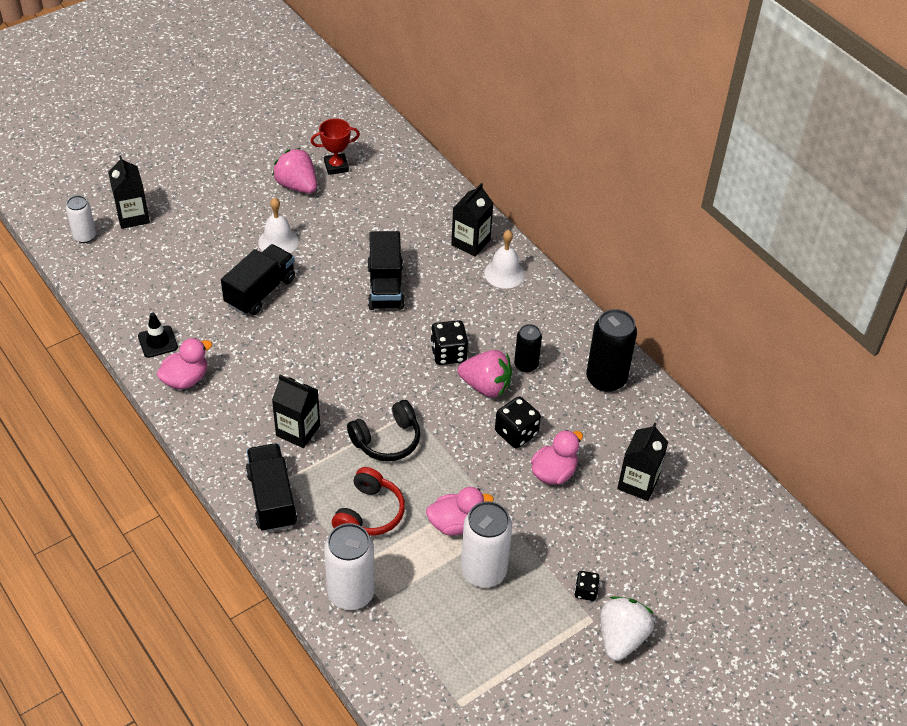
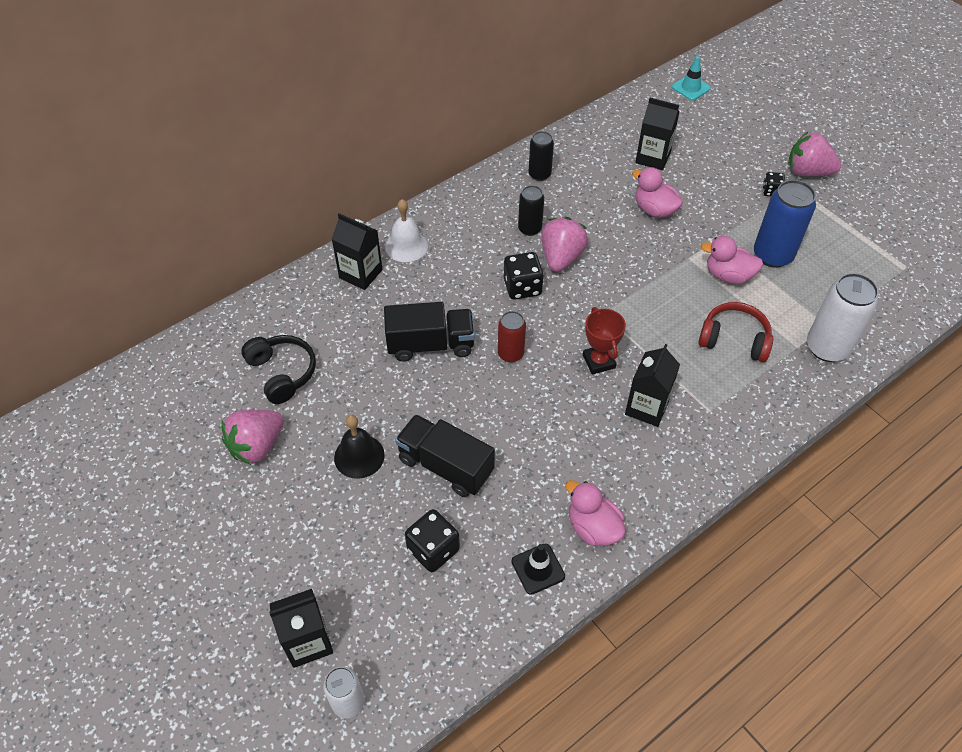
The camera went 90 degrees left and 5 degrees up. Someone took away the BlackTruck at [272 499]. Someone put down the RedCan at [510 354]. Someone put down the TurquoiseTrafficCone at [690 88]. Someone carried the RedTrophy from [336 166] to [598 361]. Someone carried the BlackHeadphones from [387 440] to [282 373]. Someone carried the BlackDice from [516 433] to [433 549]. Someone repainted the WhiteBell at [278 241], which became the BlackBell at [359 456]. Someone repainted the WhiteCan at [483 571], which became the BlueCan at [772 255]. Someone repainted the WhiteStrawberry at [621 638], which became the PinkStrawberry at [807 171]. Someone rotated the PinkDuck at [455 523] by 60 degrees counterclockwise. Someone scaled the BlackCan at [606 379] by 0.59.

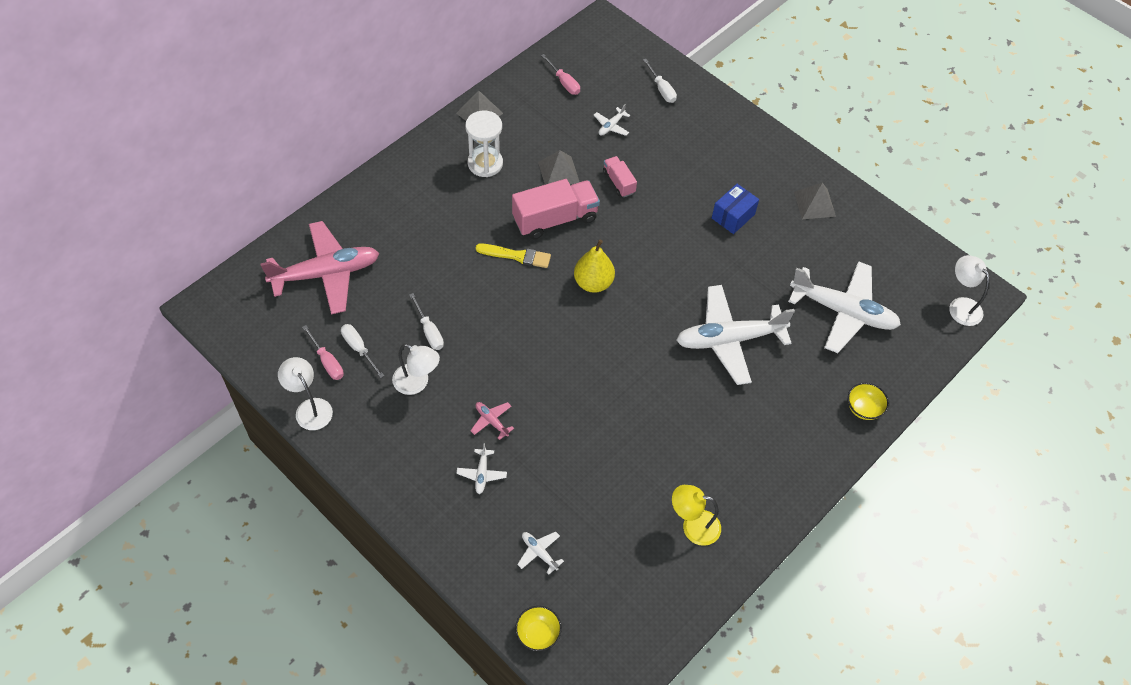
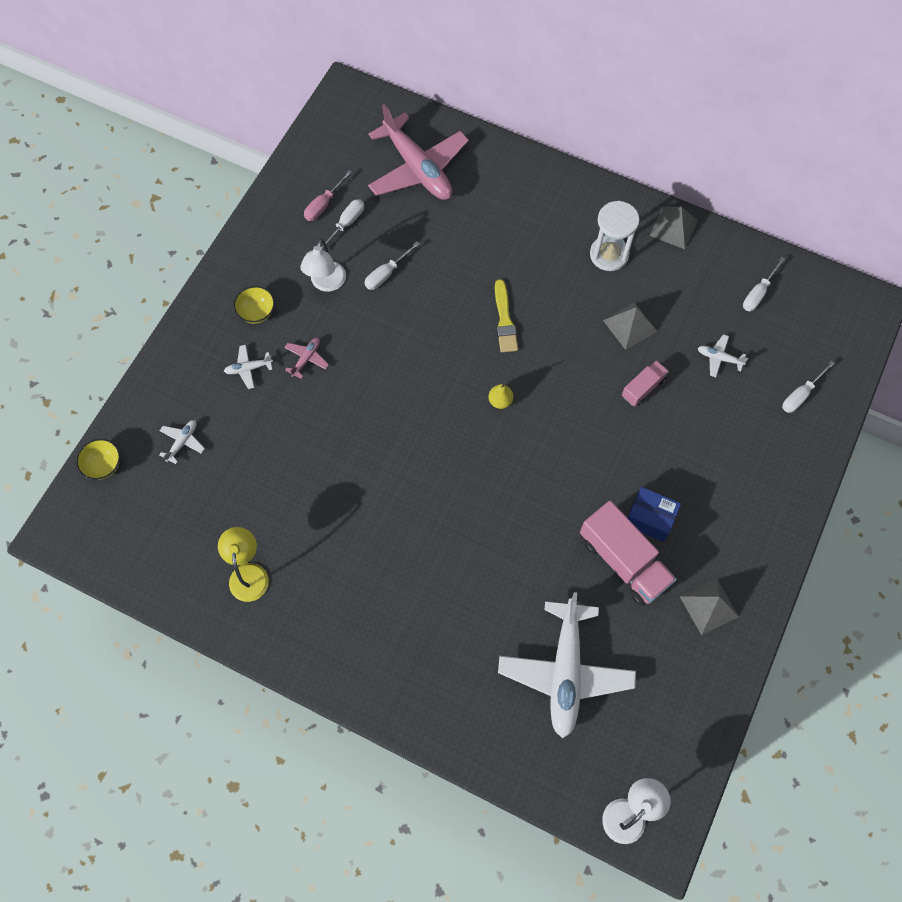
The camera went 75 degrees right and 10 degrees up. Someone took away the WhiteLamp at [310 408]. Someone took away the WhitePlane at [729 339]. Someone carried the PinkTruck from [555 219] to [623 561]. Someone carried the YellowBowl from [863 408] to [257 312]. Someone repainted the PinkScrewdriver at [564 82], which became the WhiteScrewdriver at [758 293]. Someone scaled the YellowPear at [593 283] by 0.56.

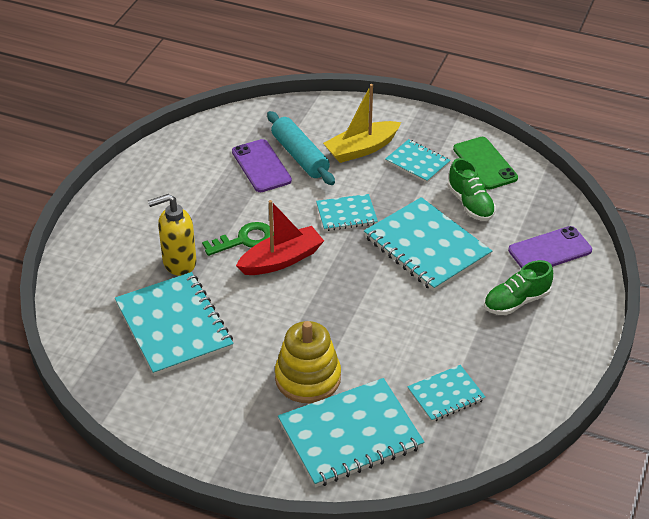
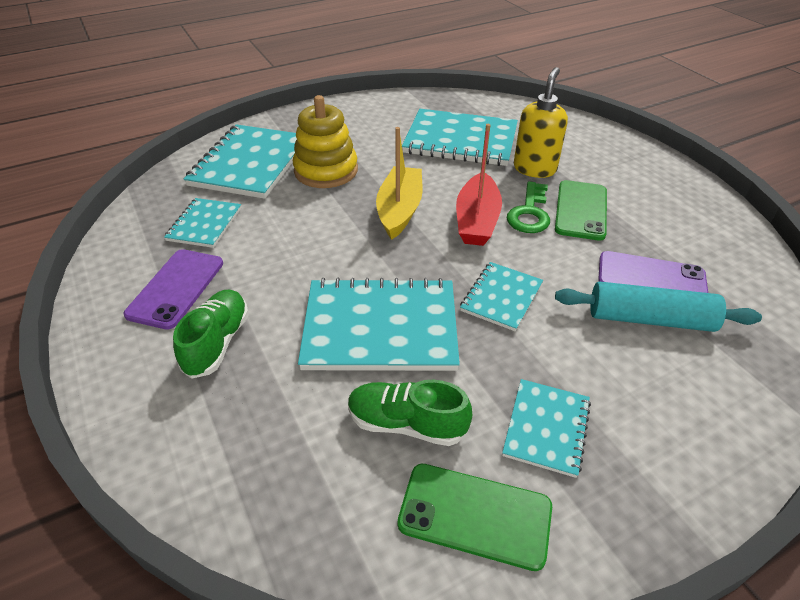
The camera went 130 degrees right and 0 degrees up. Someone put down the GreenPhone at [581 210]. Someone carried the YellowBoat from [361 149] to [400 210]. Someone carried the PurplePhone from [549 250] to [176 288]. Someone rotated the TurquoiseNotebook at [417 162] by 60 degrees counterclockwise.

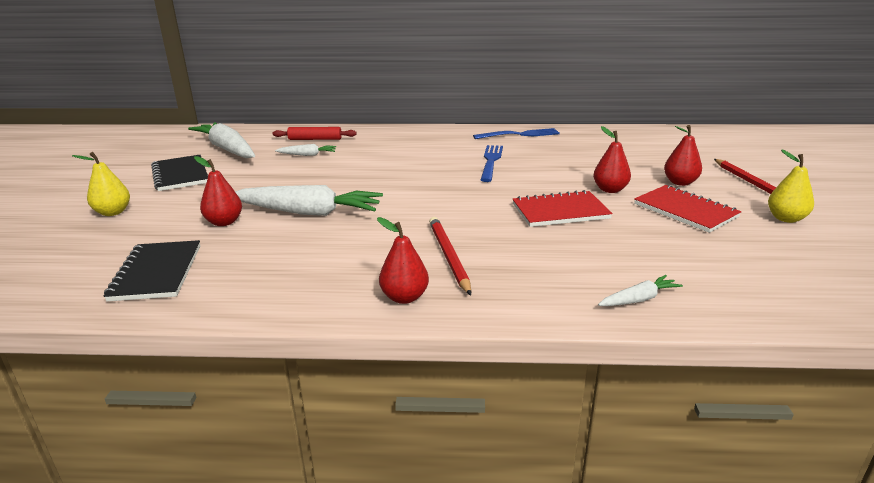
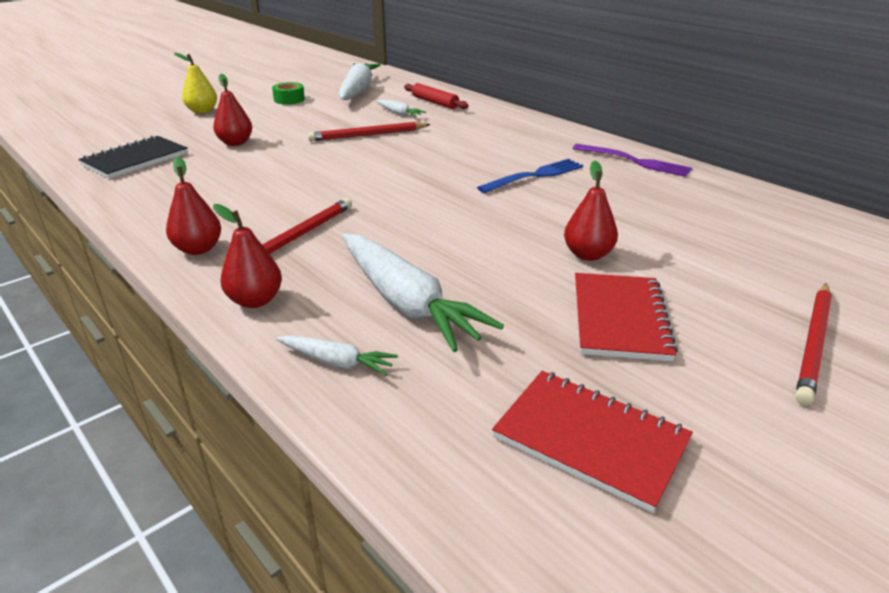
The camera went 45 degrees right and 5 degrees up. Someone took away the YellowPear at [786 218]. Someone put down the RedPencil at [368 135]. Someone carried the WhiteCarrot from [308 212] to [406 302]. Someone carried the RedNotebook from [560 211] to [590 439]. Someone carried the RedPear from [680 182] to [255 300]. Someone swapped the BlackNotebook at [180 175] for the GreenTape at [289 99]. Someone repainted the BlueFork at [519 134], which became the PurpleFork at [634 161].

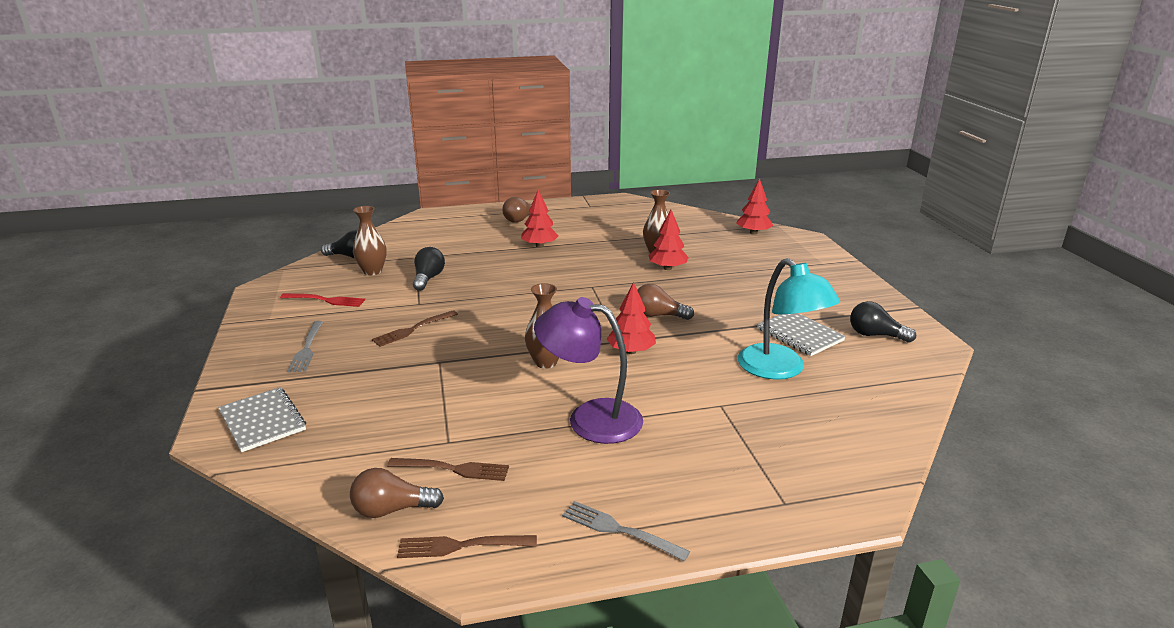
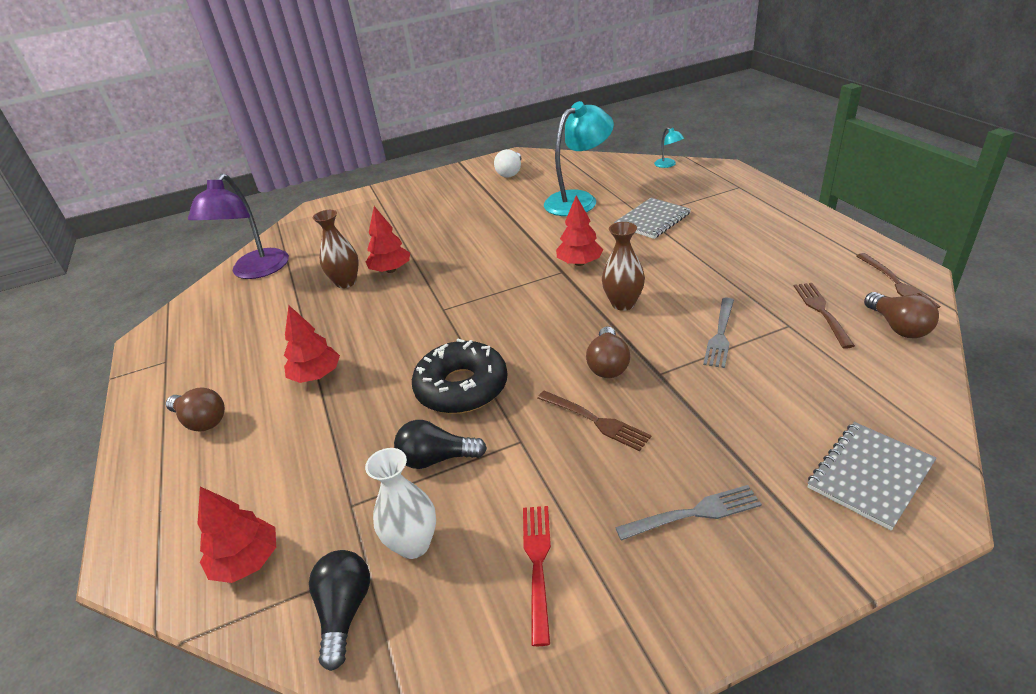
The camera went 95 degrees left and 10 degrees up. Someone put down the BlackDonut at [462 387]. Someone put down the TurquoiseLamp at [668 165]. Someone carried the PurpleLamp from [590 418] to [255 271]. Someone carried the GreyFork from [619 530] to [720 335]. Someone carried the BrownLightBulb from [658 315] to [608 364]. Someone carried the RedTree from [753 233] to [247 561]. Someone carried the GreyNotebook from [800 335] to [652 220]. Someone repainted the BrownVase at [372 271], which became the WhiteVase at [413 544]. Someone repainted the BlackLightBulb at [875 335], which became the WhiteLightBulb at [510 173].

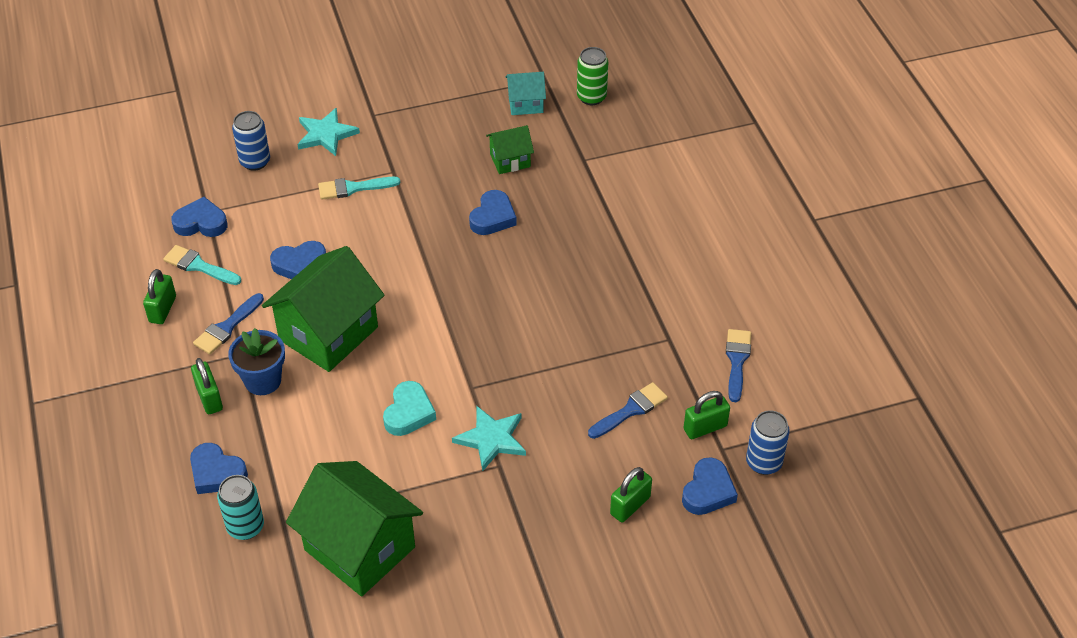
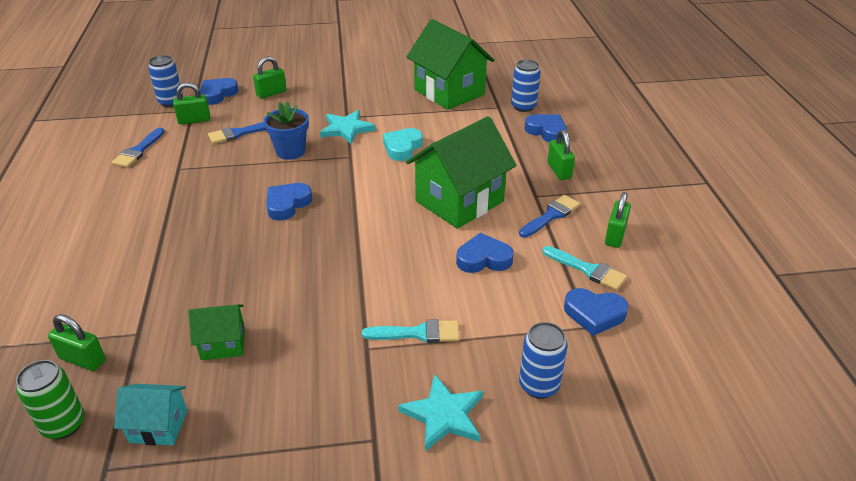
The camera went 170 degrees left and 10 degrees down. Someone put down the GreenPadlock at [82 359]. Someone carried the BlueFlowerPot from [263 381] to [290 151]. Someone carried the BlueHeart from [493 217] to [287 204]. Someone repainted the TurquoiseCan at [245 527], which became the BlueCan at [523 107].

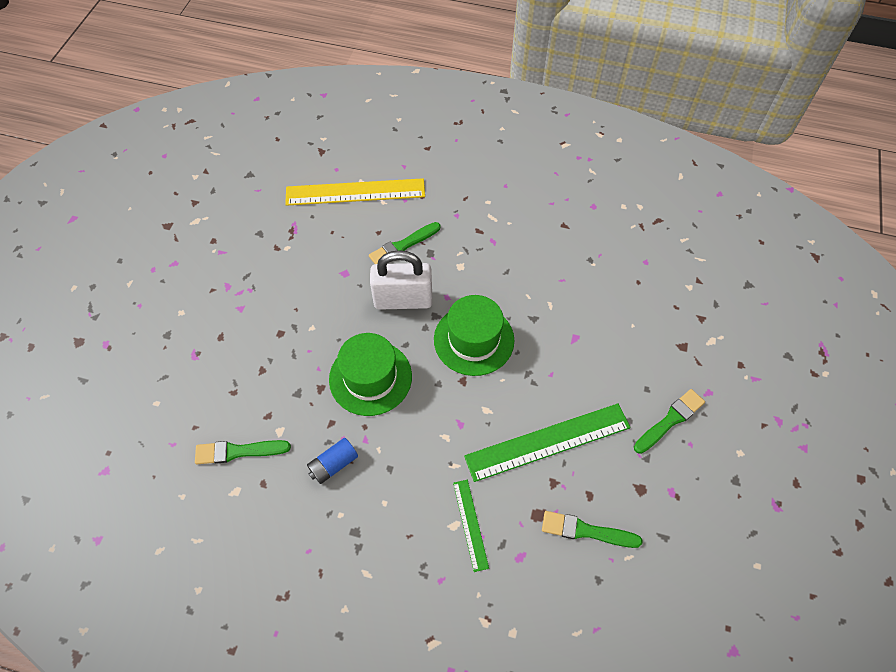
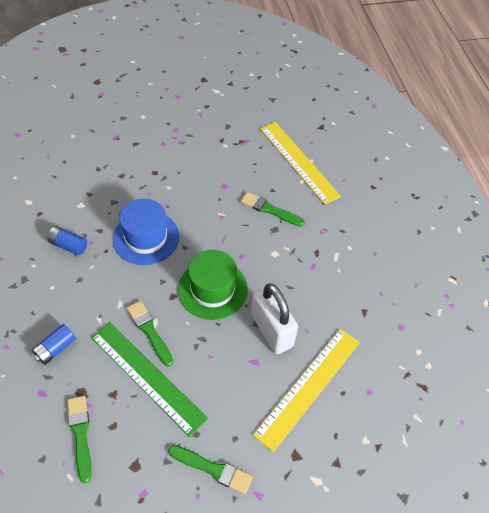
The camera went 60 degrees right and 5 degrees down. Someone put down the YellowRuler at [308 387]. Someone carried the GreenBrush from [238 451] to [149 331]. Someone carried the WhitePadlock from [403 300] to [271 330]. Someone swapped the GreenRuler at [470 524] for the BlueBattery at [55 348]. Someone repainted the GreenHat at [370 377], which became the BlueHat at [146 237].

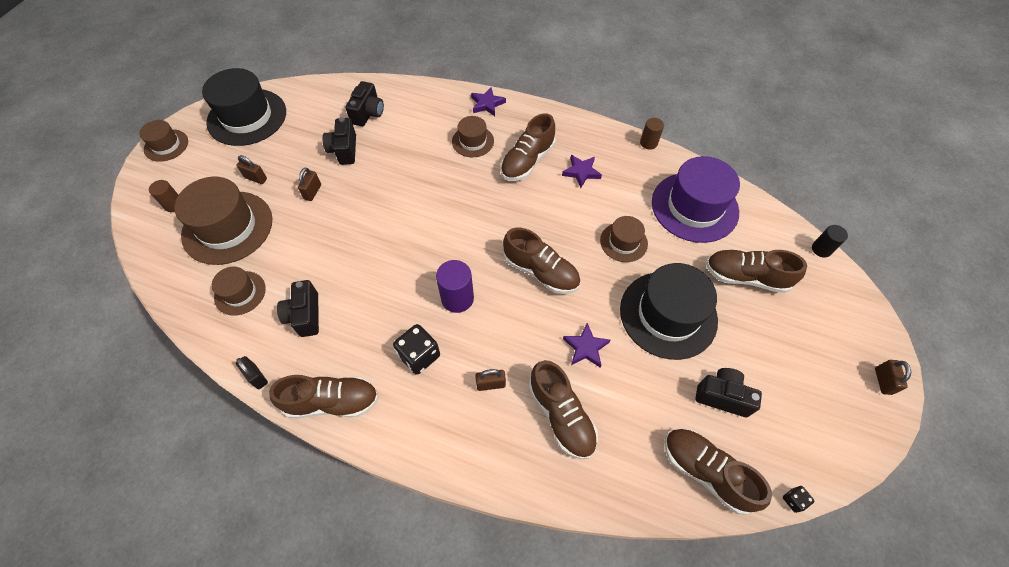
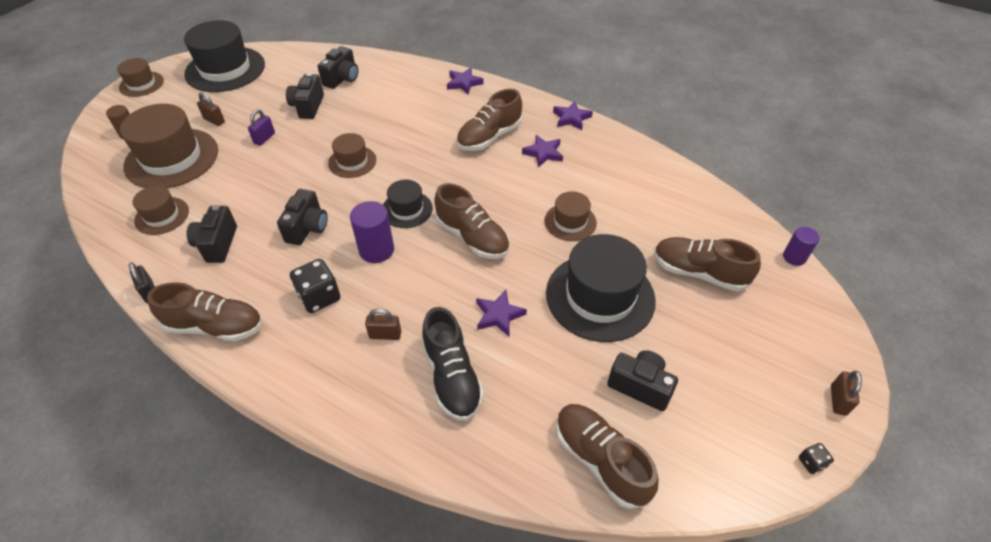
The camera went 10 degrees right and 10 degrees down. Someone took away the BrownCylinder at [648 143]. Someone took away the PurpleHat at [694 207]. Someone put down the BlackCamera at [307 228]. Someone put down the BlackHat at [407 209]. Someone put down the PurpleStar at [571 118]. Someone carried the BrownHat from [473 141] to [352 162]. Someone carried the BlackDice from [793 500] to [811 462]. Someone repainted the BrownPadlock at [312 192], which became the PurplePadlock at [264 138]. Someone repainted the BrownShoe at [561 415], which became the BlackShoe at [452 377]. Someone repainted the BlackCylinder at [821 249], which became the PurpleCylinder at [794 257].

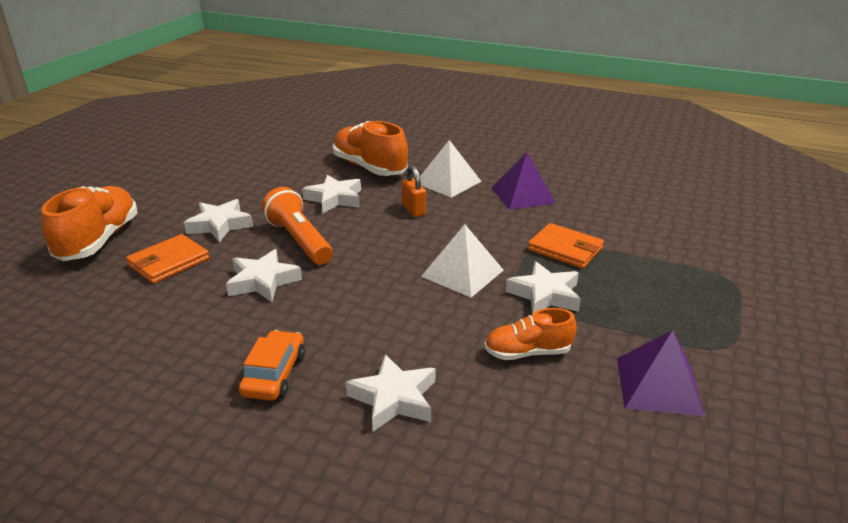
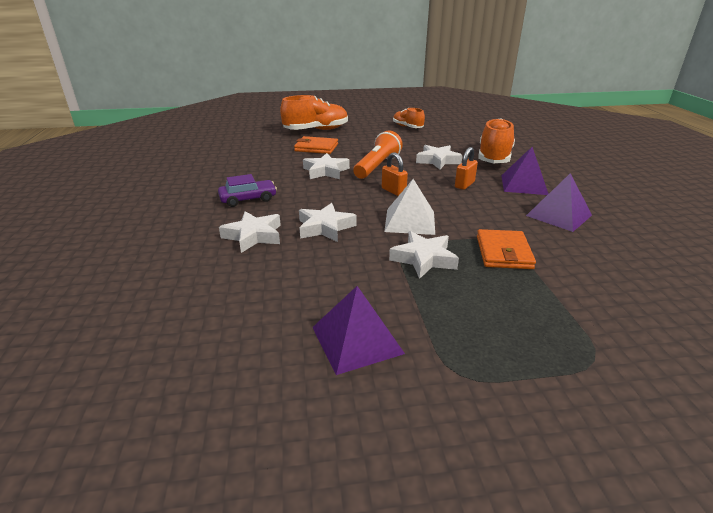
The camera went 60 degrees right and 0 degrees up. Someone put down the OrangePadlock at [393 191]. Someone carried the WhiteStar from [220 225] to [325 227]. Someone carried the OrangeShoe from [527 353] to [407 127]. Someone repainted the OrangeCar at [274 374], which became the PurpleCar at [248 199]. Someone repainted the WhitePyramid at [448 182], which became the PurplePyramid at [524 184].

